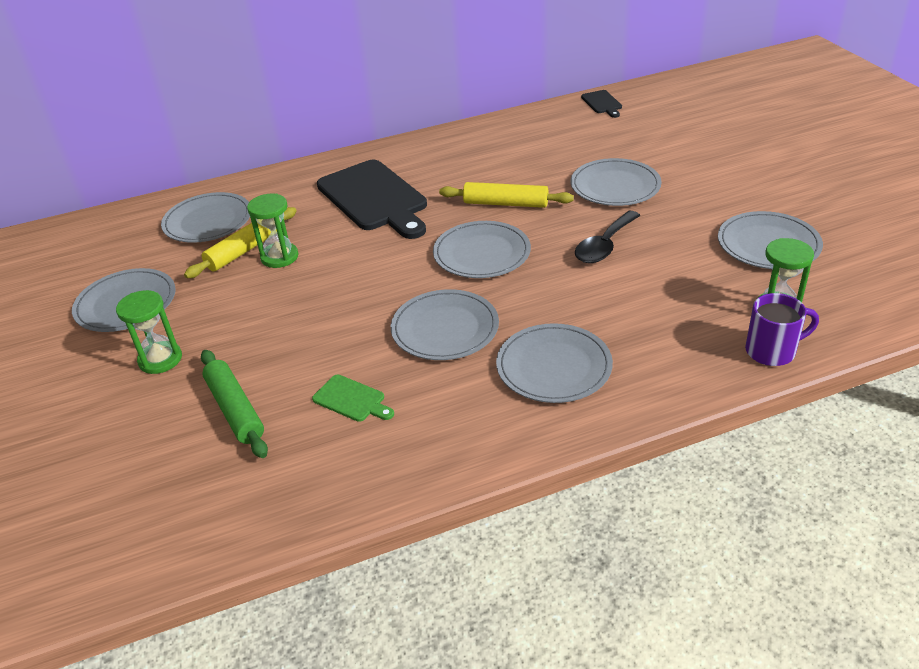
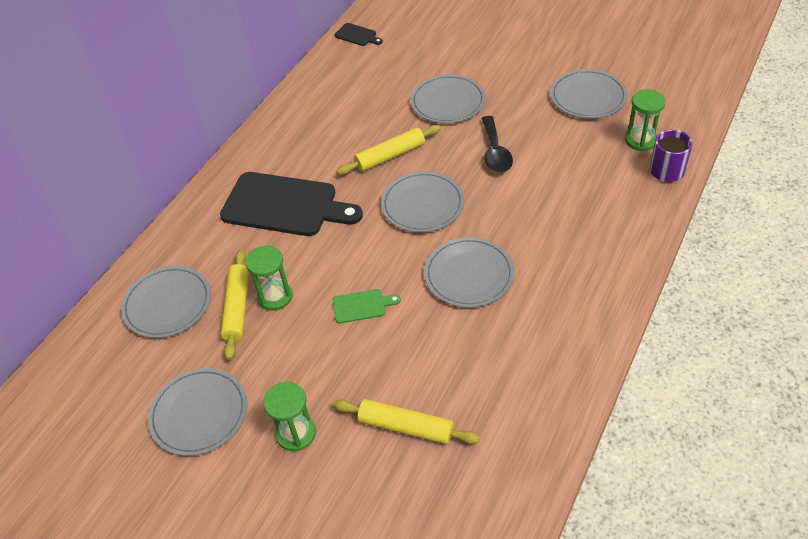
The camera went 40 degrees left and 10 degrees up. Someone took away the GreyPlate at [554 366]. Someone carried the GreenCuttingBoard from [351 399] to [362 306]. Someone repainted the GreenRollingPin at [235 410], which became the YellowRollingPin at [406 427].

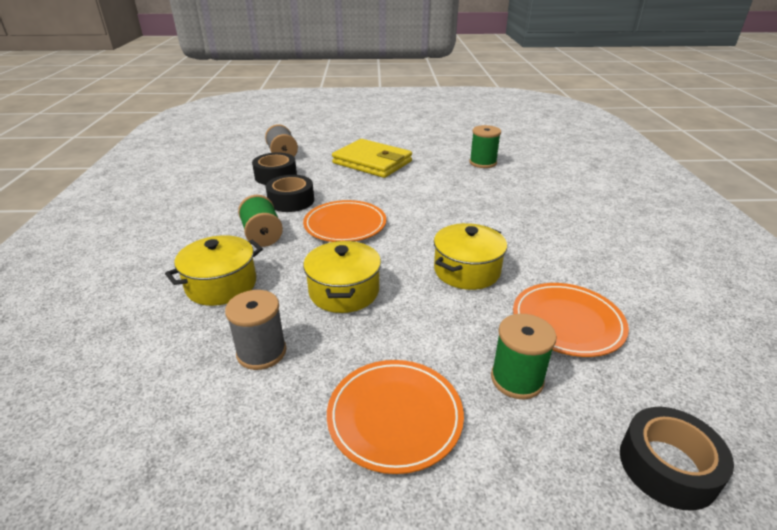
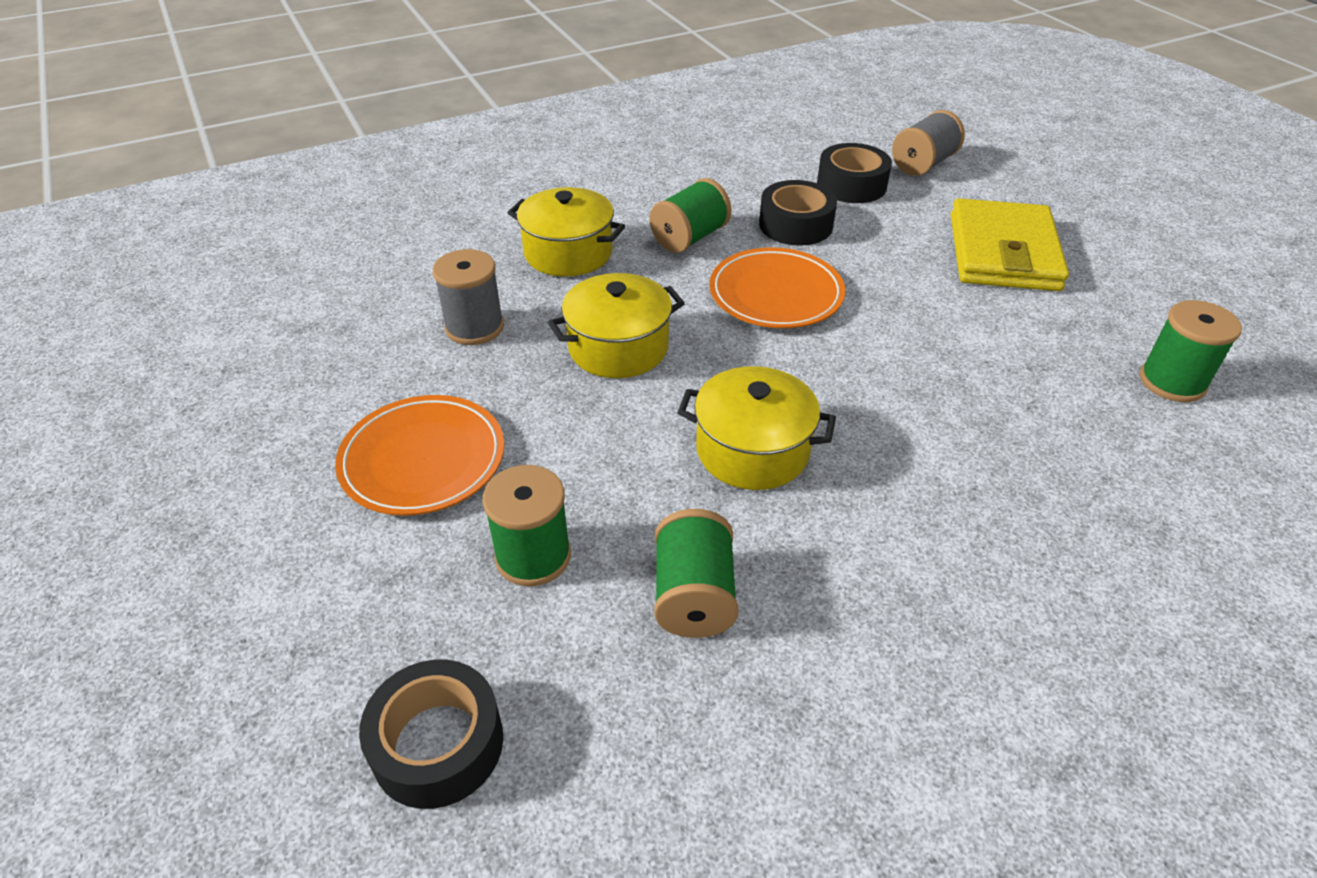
The camera went 65 degrees right and 10 degrees up. Someone swapped the OrangePlate at [567 322] for the GreenSpool at [693 596].

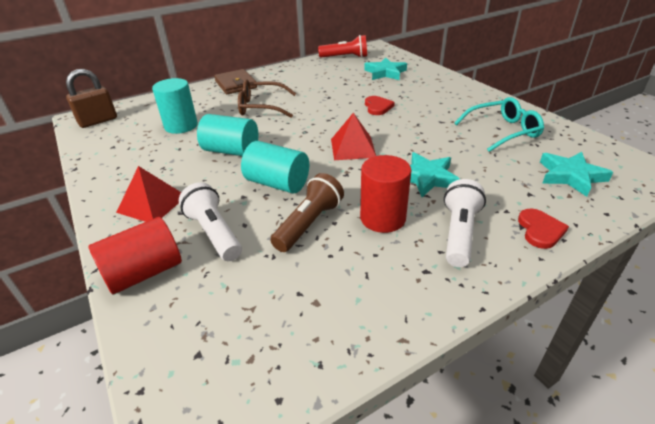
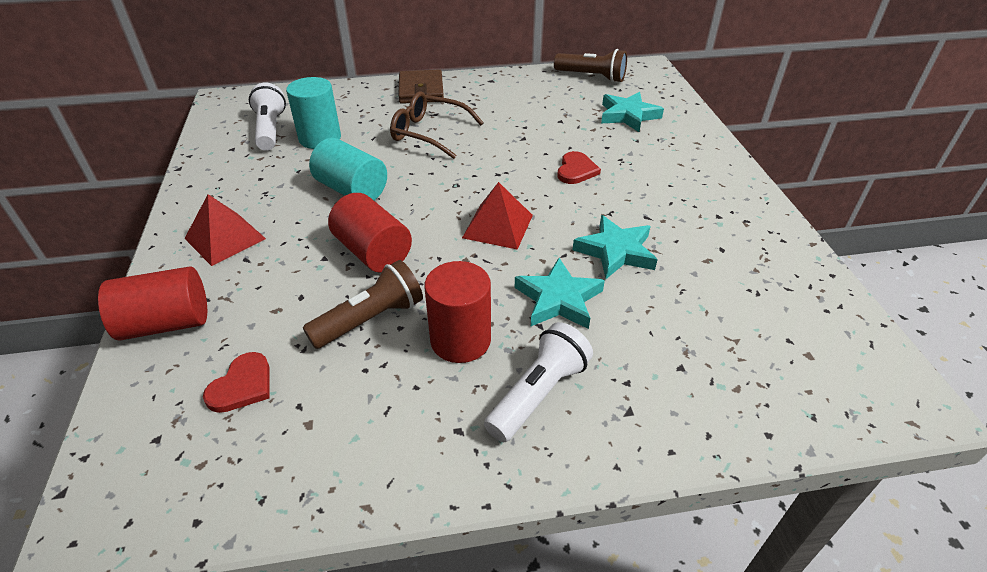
The camera went 20 degrees right and 5 degrees up. Someone took away the BrownPadlock at [98 121]. Someone took away the TurquoiseGlasses at [502 131]. Someone carried the WhiteFlashlight from [214 233] to [270 129]. Someone carried the RedHeart from [540 230] to [242 385]. Someone carried the TurquoiseStar from [570 176] to [615 251]. Someone repainted the TurquoiseCylinder at [277 183], which became the RedCylinder at [373 252]. Someone repainted the RedFlashlight at [345 57], which became the BrownFlashlight at [591 77].

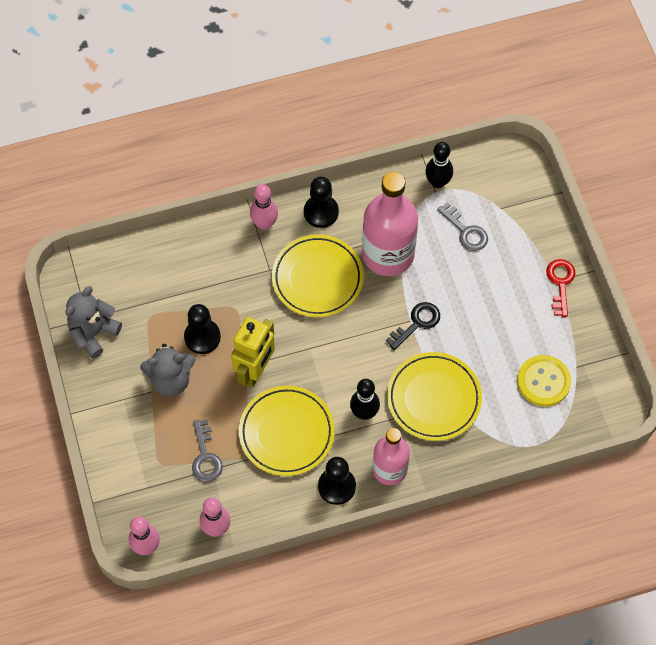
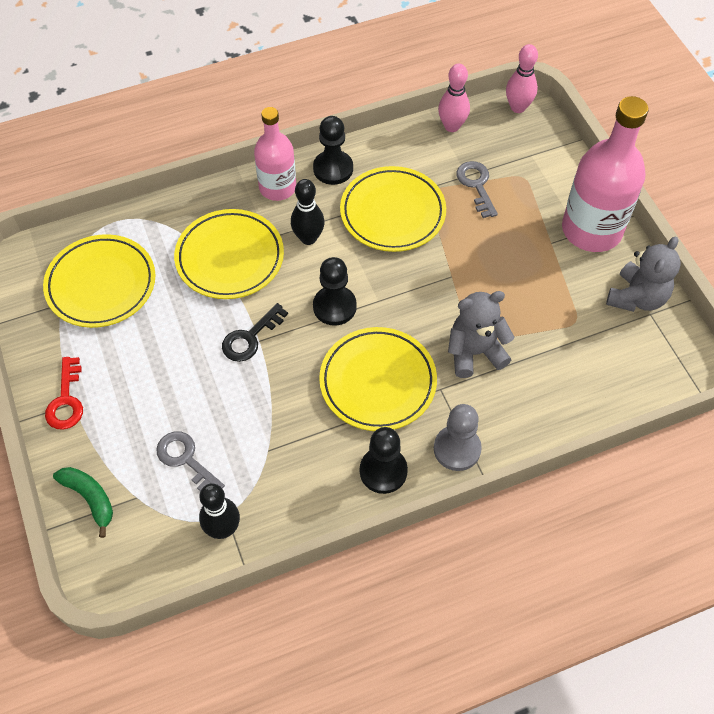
The camera went 175 degrees right and 5 degrees down. Someone took away the YellowRobot at [255 371]. Someone put down the GreenBanana at [90 498]. Someone carried the GreyTeddyBear from [171 380] to [475 352]. Someone carried the BlackPawn from [202 337] to [334 306]. Someone carried the PinkBottle from [388 254] to [591 230]. Someone swapped the PinkBowlingPin at [264 223] for the GreyPawn at [457 449]. Someone swapped the YellowButton at [543 381] for the YellowPlate at [101 284].

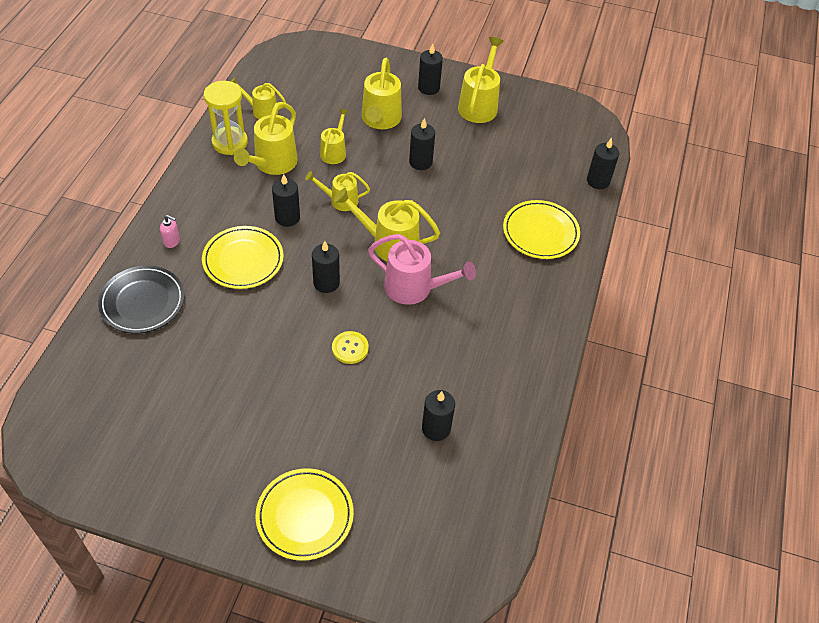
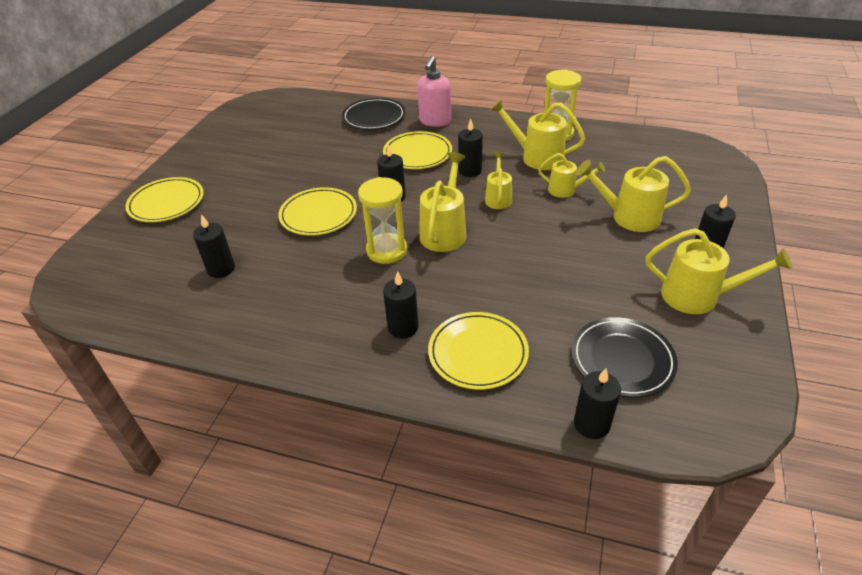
The camera went 95 degrees right and 10 degrees down. Someone took away the YellowWateringCan at [261 111]. Someone put down the BlackPlate at [622 359]. Someone carried the BlackCandle from [420 162] to [403 327]. Someone swapped the YellowButton at [350 348] for the YellowPlate at [318 215]. Someone swapped the PinkWateringCan at [415 288] for the YellowHourglass at [387 250]. Someone scaled the PinkSoapDispenser at [172 241] by 2.10.

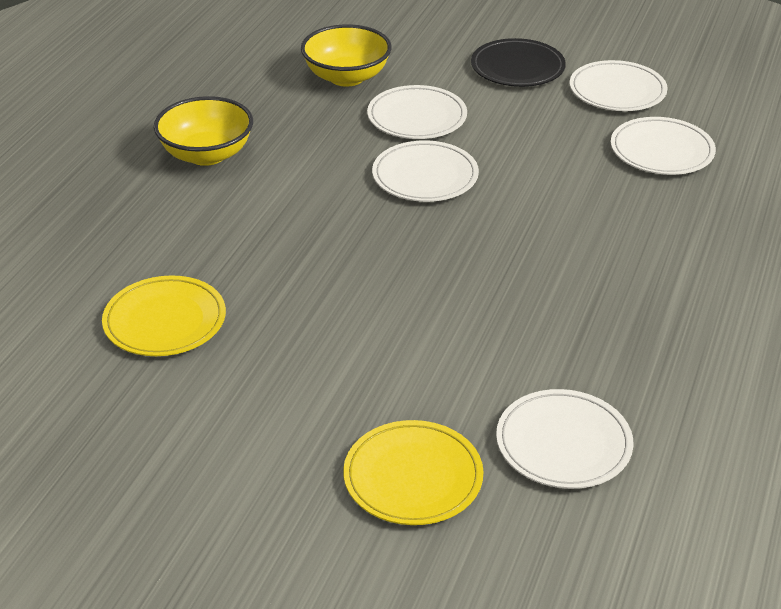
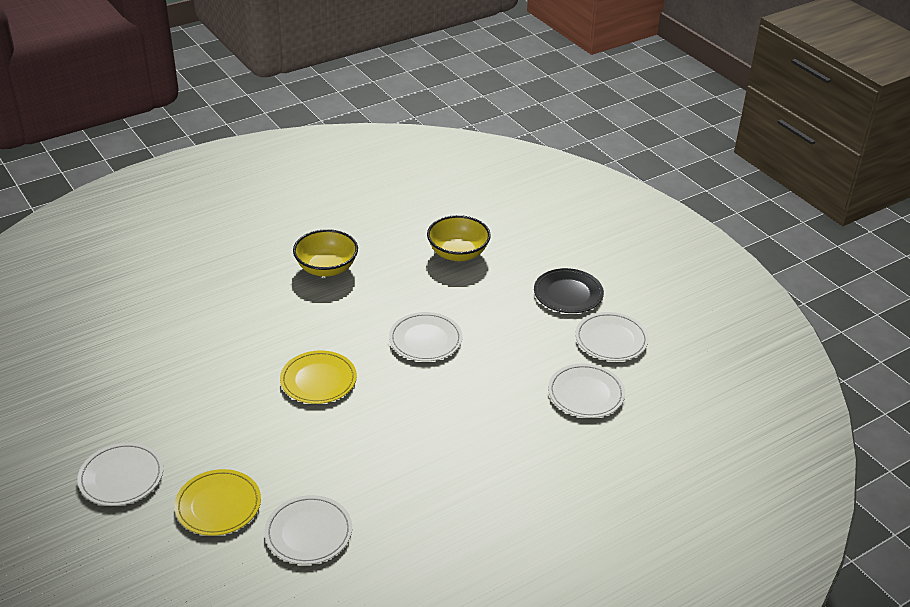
The camera went 35 degrees right and 0 degrees up. Someone carried the YellowPlate from [165 321] to [318 380]. Someone carried the WhitePlate from [417 117] to [121 477].

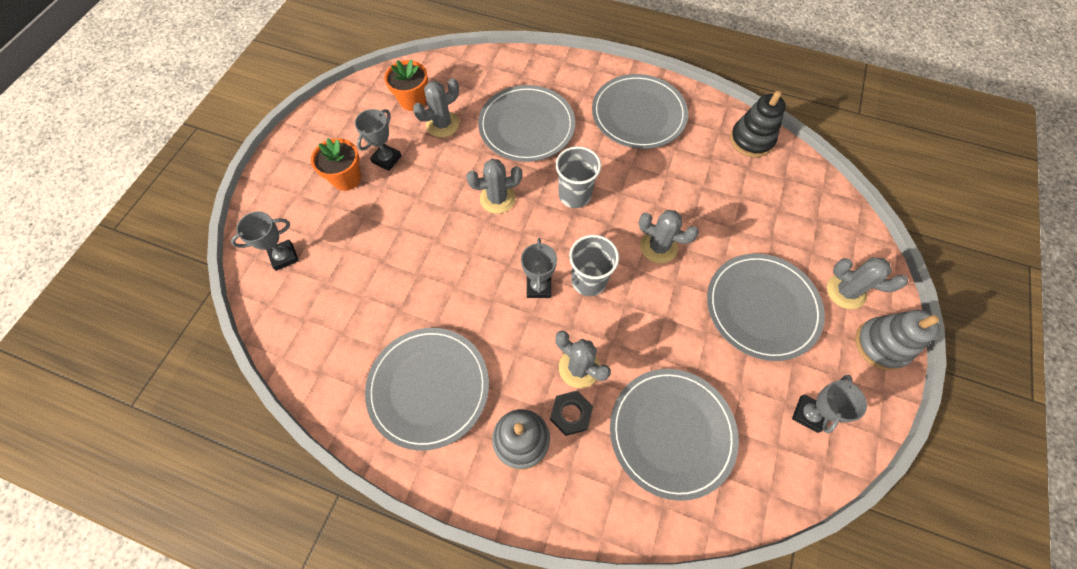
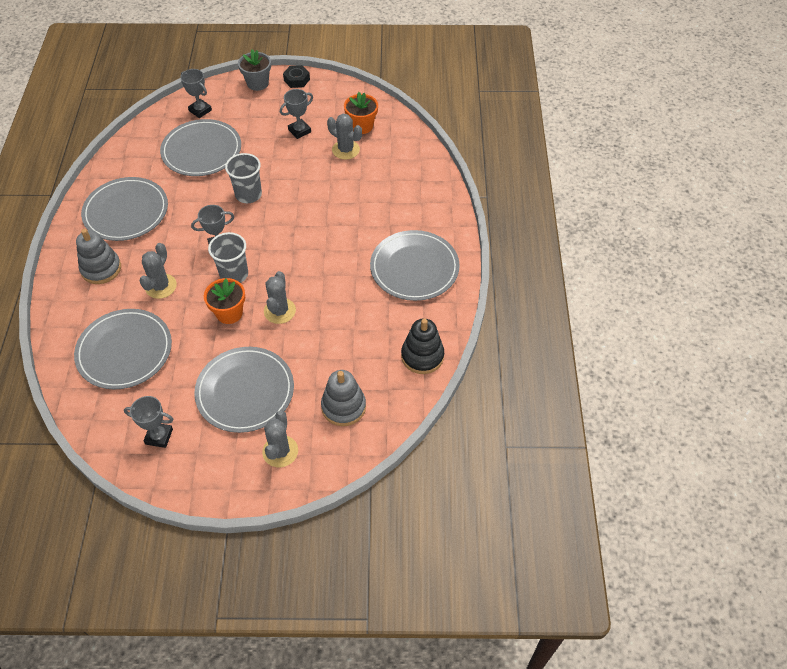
The camera went 70 degrees right and 10 degrees down. Someone took away the GreyCactus at [497 199]. Someone put down the GreyFlowerPot at [257 83]. Someone carried the OrangeFlowerPot from [346 178] to [229 313]. Someone carried the GreyPlate from [527 126] to [201 150]. Someone carried the BlackNut from [570 414] to [297 80]. Someone carried the GreyCup from [574 195] to [248 194]. Someone carried the GreyStackingToy from [881 345] to [343 407]. Someone rotated the GreyTrophy at [386 159] by 45 degrees counterclockwise.

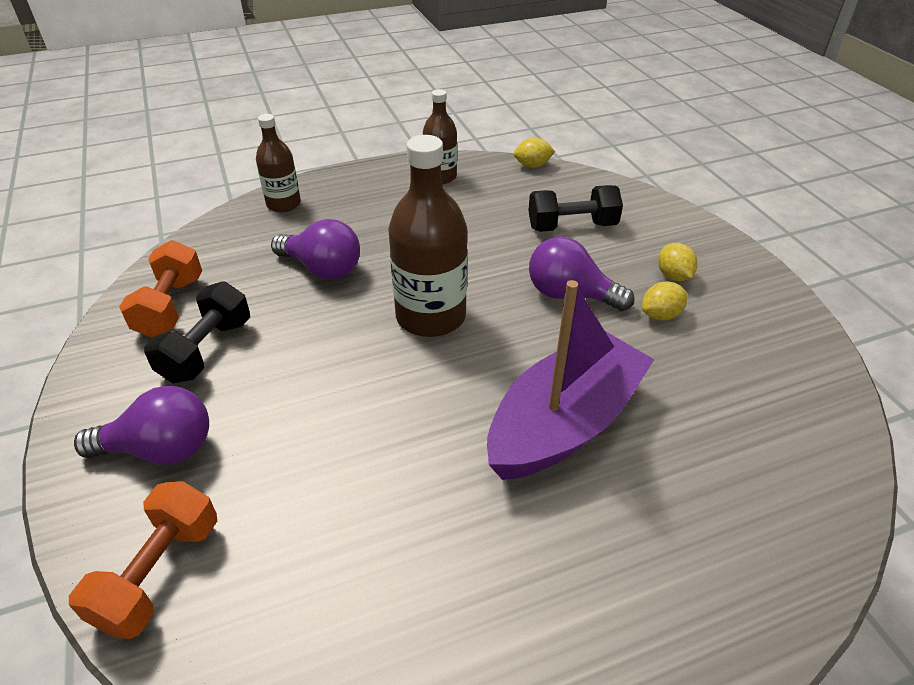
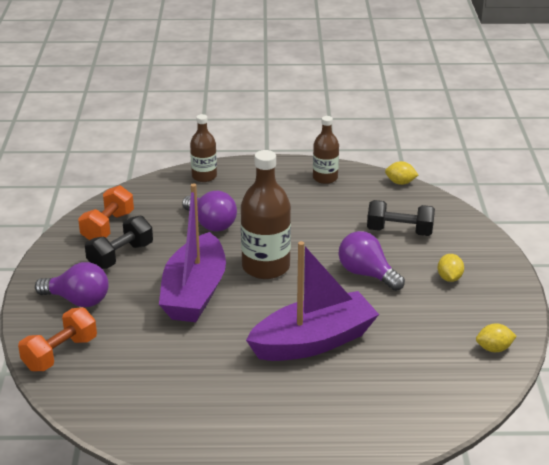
The camera went 20 degrees right and 10 degrees down. Someone put down the PurpleBoat at [194 293]. Someone carried the YellowLemon from [660 315] to [494 349].

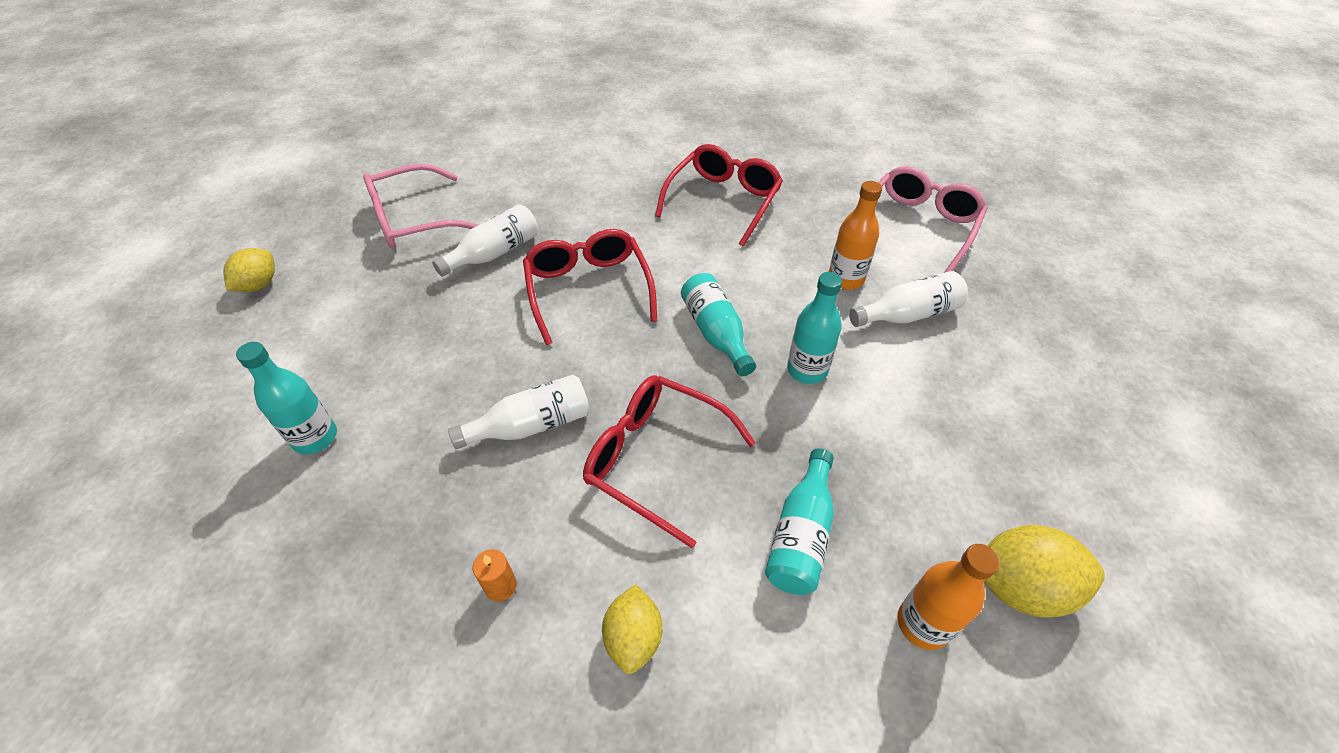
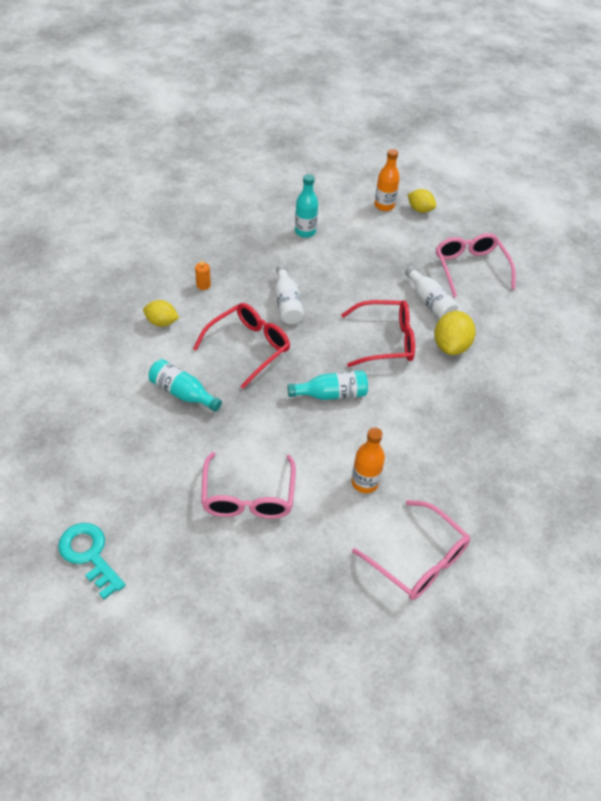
The camera went 100 degrees right and 0 degrees up. Someone took away the RedGlasses at [723 201]. Someone took away the TurquoiseBottle at [807 370]. Someone took away the WhiteBottle at [907 314]. Someone put down the TurquoiseKey at [89 555]. Someone put down the PinkGlasses at [248 496]. Someone carried the OrangeBottle from [923 624] to [384 206]. Someone carried the YellowLemon from [1019 586] to [450 346].

